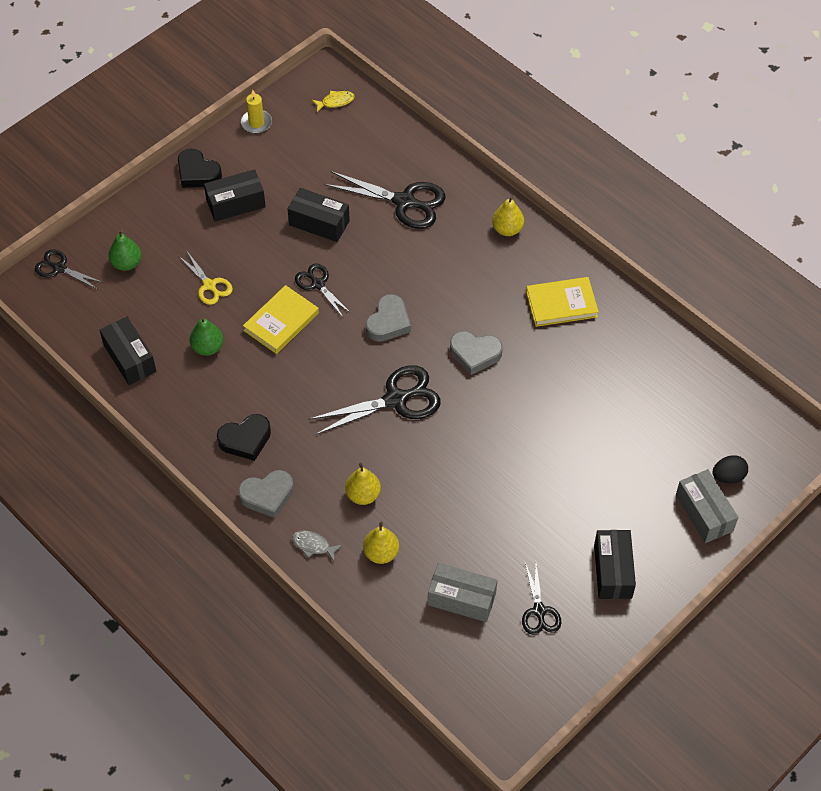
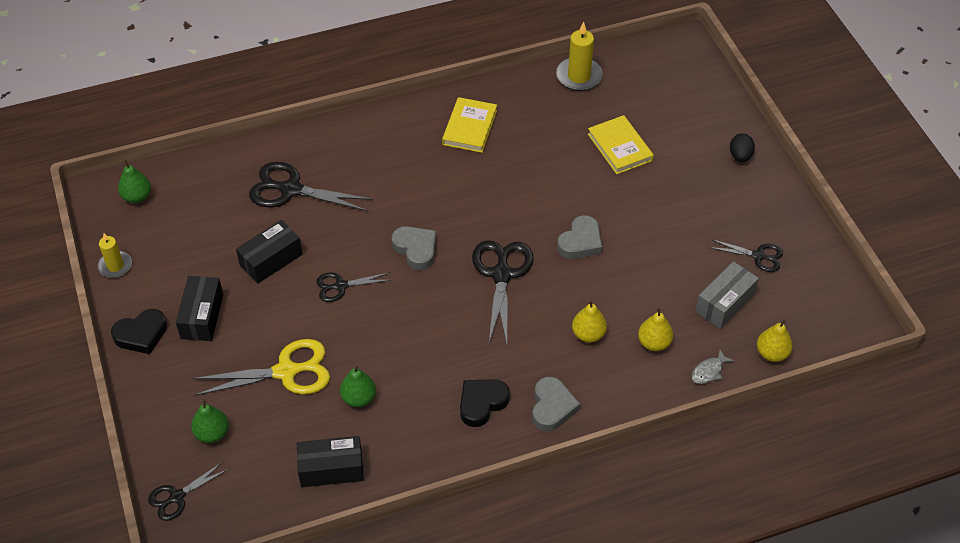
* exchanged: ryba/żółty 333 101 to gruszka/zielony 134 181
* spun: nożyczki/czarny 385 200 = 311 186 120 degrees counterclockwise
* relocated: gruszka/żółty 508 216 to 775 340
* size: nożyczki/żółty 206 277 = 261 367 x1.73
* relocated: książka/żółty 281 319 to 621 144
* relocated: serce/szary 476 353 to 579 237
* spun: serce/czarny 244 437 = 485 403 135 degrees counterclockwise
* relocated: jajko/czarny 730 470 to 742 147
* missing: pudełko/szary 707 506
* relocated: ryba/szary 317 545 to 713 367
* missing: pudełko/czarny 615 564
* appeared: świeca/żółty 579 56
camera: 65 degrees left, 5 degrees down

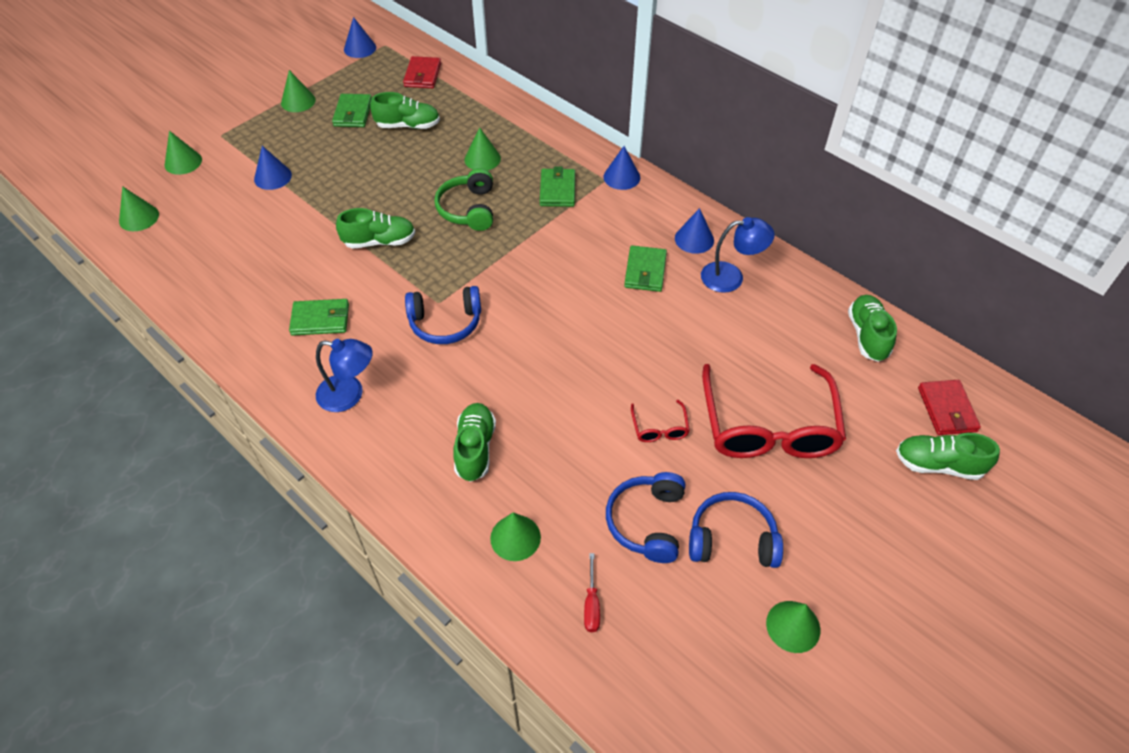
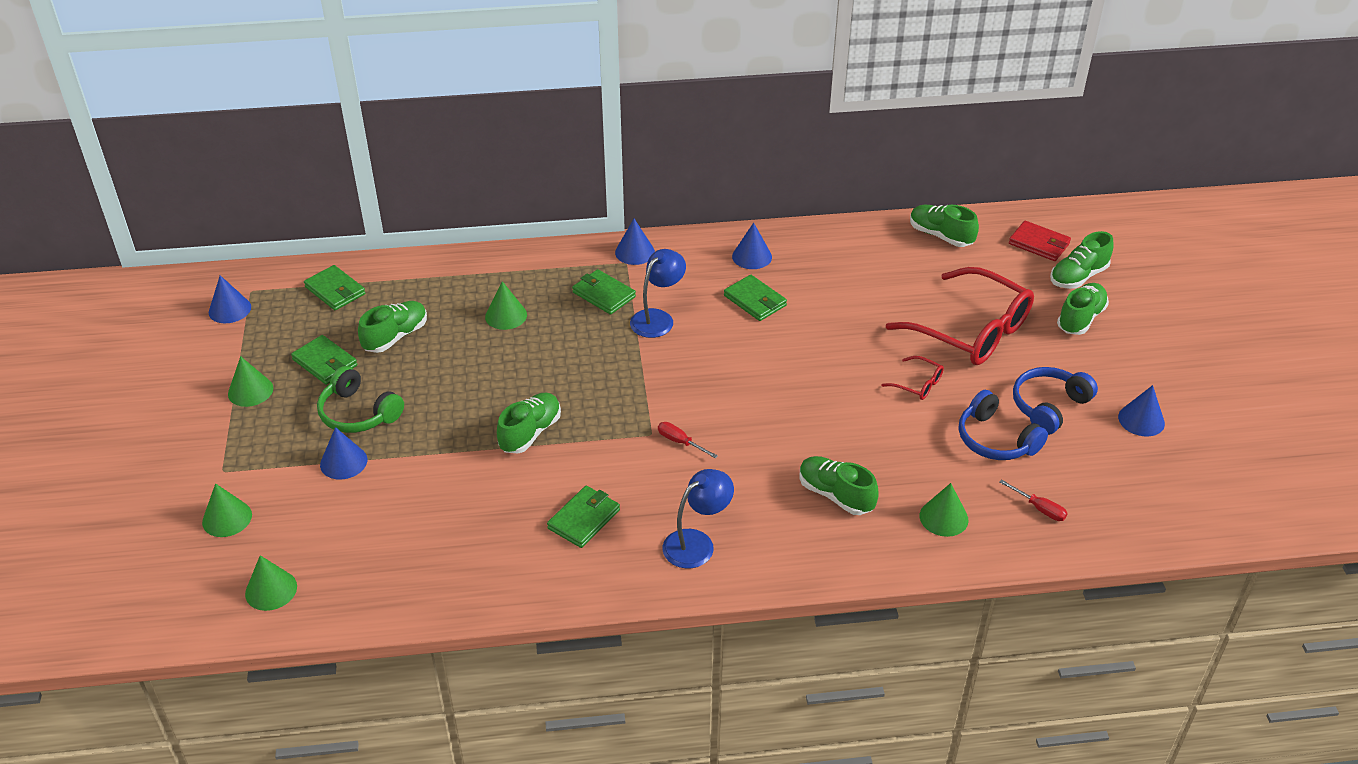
* colour: portfel/czerwony 422 72 to portfel/zielony 334 287
* relocated: słuchawki/zielony 463 199 to 360 399
* relocated: lampka/niebieski 738 255 to 658 293
* exchanged: słuchawki/niebieski 443 315 to śrubokręt/czerwony 688 440
* colour: stożek/zielony 793 627 to stożek/niebieski 1141 410
* appeared: but/zielony 1083 309
camera: 50 degrees left, 10 degrees down

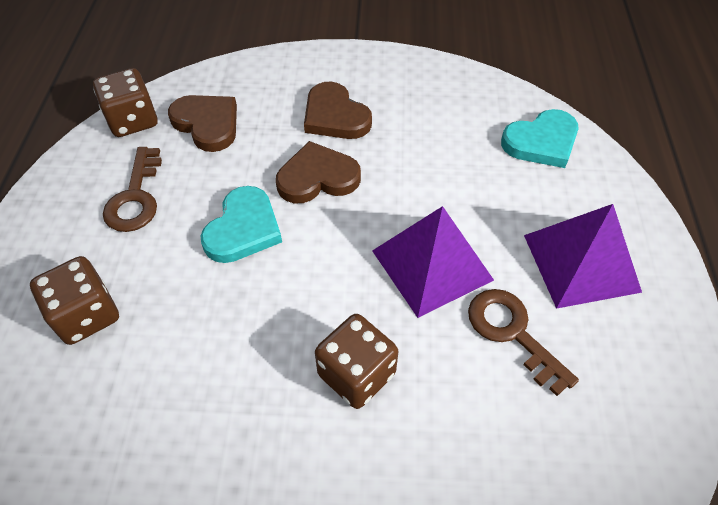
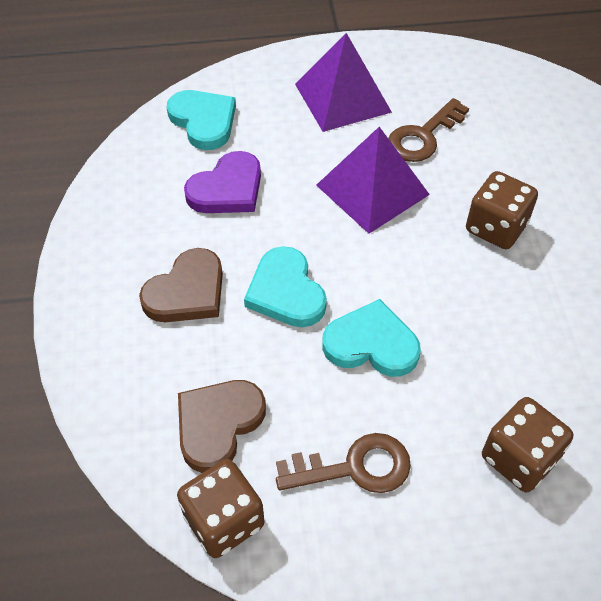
* colour: serce/brązowy 318 172 to serce/turkusowy 285 286
* appeared: serce/fioletowy 222 182
camera: 100 degrees left, 0 degrees up

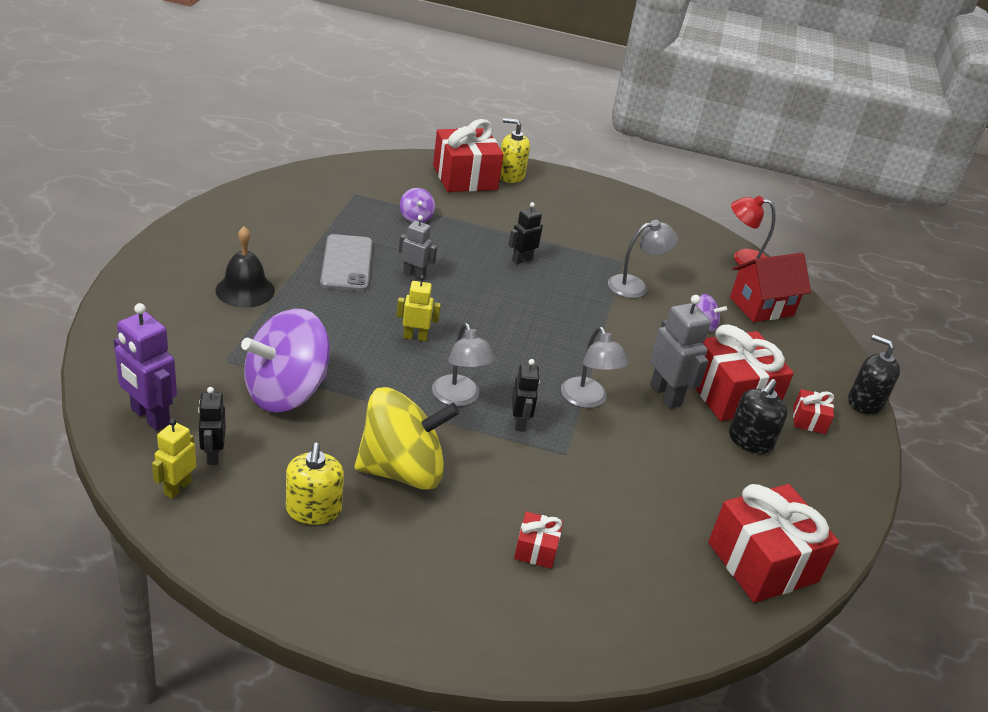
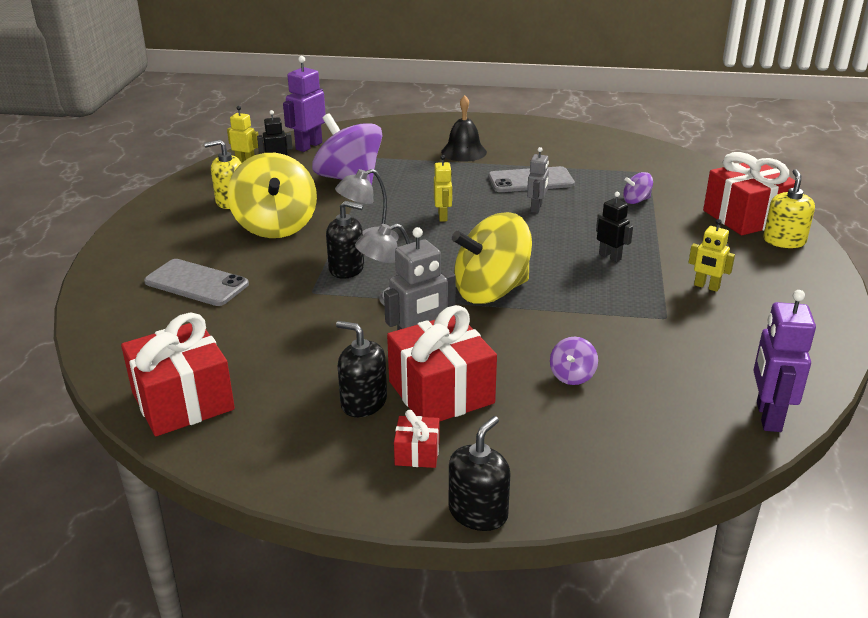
* exchanged: lampka/czerwony 753 230 to robot/fioletowy 784 361
* missing: lampka/szary 643 259
* missing: domek/czerwony 770 287
* exchanged: robot/czarny 526 395 to dozownik mydła/czarny 345 240
* exchanged: prezent/czerwony 538 540 to telefon/szary 196 282
* appeared: bączek/żółty 492 258
* appeared: robot/żółty 711 255
camera: 90 degrees right, 5 degrees down

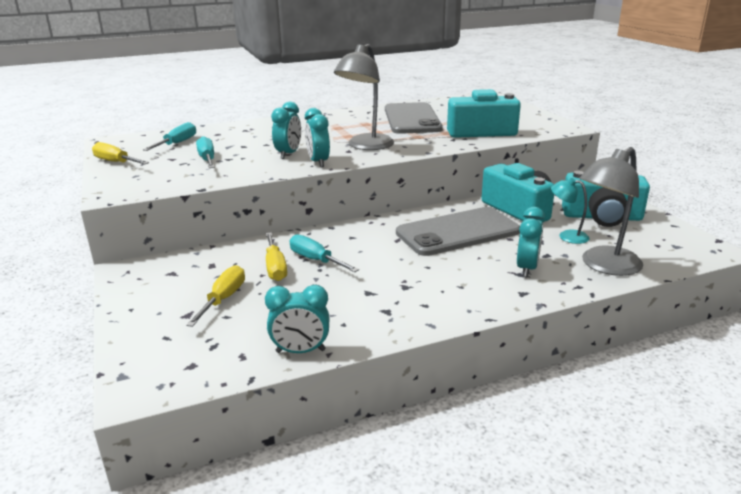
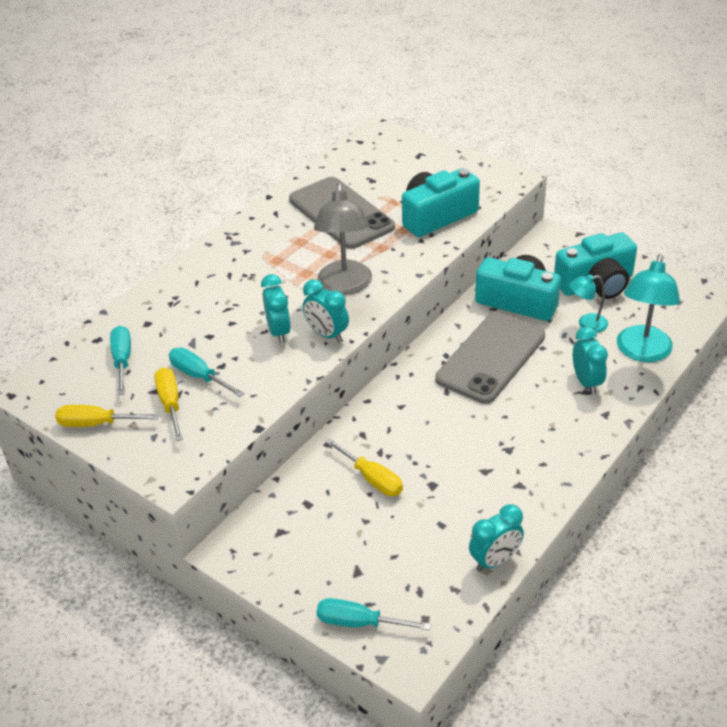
* colour: lampka/szary 611 211 to lampka/turkusowy 648 308
* relocated: śrubokręt/turkusowy 324 253 to 374 614
* relocated: śrubokręt/żółty 215 296 to 168 404
camera: 30 degrees left, 15 degrees up

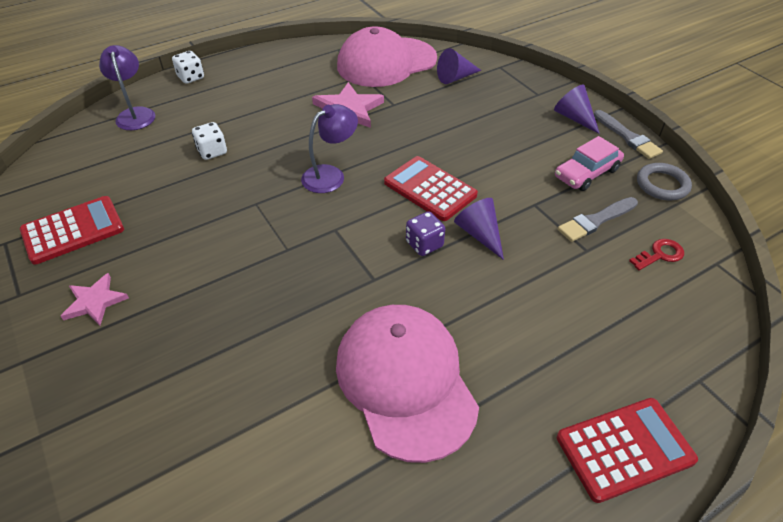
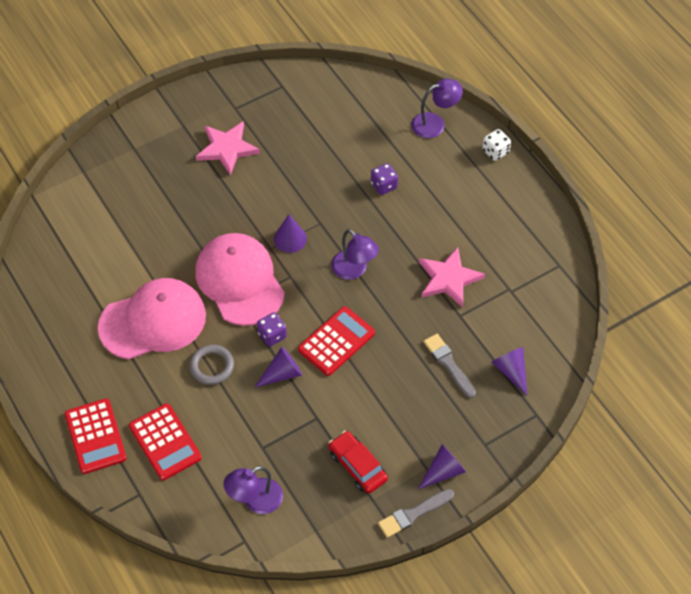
* relocated: czapka/różowy 387 56 to 240 279
* colour: kostka do gry/biały 209 141 to kostka do gry/fioletowy 384 179
* colour: samochód/różowy 589 163 to samochód/czerwony 358 462
* relocated: pierścień/szary 664 182 to 211 364
* relocated: kalkulator/czerwony 72 230 to 165 441
* relocated: pędzel/szary 598 219 to 450 366
* exchanged: klucz/czerwony 656 255 to lampka/fioletowy 253 490
* size: gwiazda/różowy 95 299 = 228 148 x1.57
* appeared: stożek/fioletowy 290 233
camera: 90 degrees right, 10 degrees up

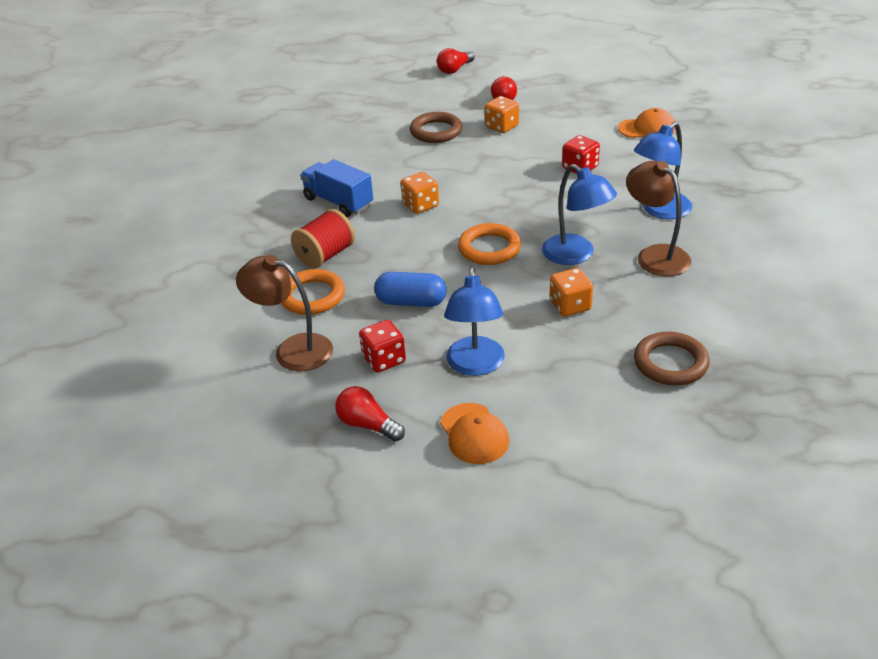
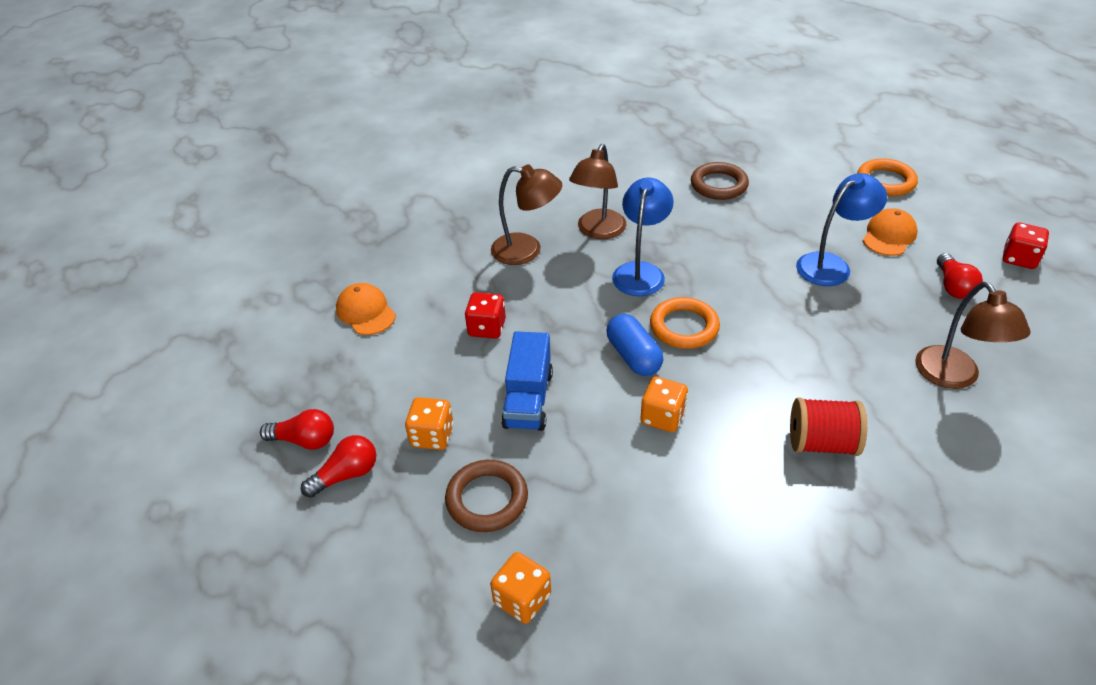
* relocated: żarówka/czerwony 456 61 to 297 429
* colour: lampka/niebieski 663 170 to lampka/brązowy 526 214
* relocated: ciężarówka/niebieski 336 188 to 527 381
* relocated: kostka do gry/pomarańczowy 571 292 to 520 588
* relocated: pierścień/pomarańczowy 313 292 to 887 177
* relocated: kapsułka/niebieski 410 289 to 635 345
* relocated: kostka do gry/czerwony 382 346 to 1026 246
camera: 125 degrees left, 5 degrees up

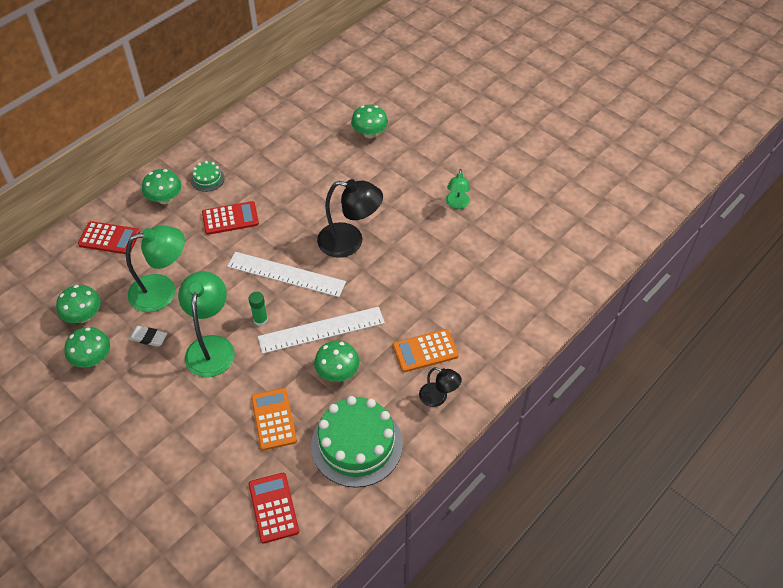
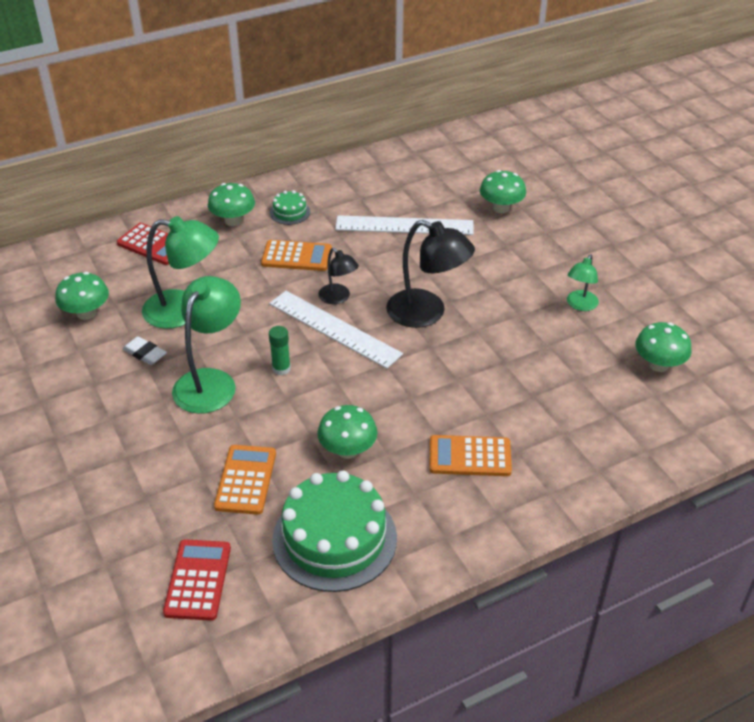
* colour: kalkulator/czerwony 230 218 to kalkulator/pomarańczowy 296 255
* relocated: linijka/biały 321 330 to 404 225
* relocated: grzyb/zielony 87 347 to 663 347
* relocated: lampka/czarny 440 387 to 338 276
camera: 20 degrees right, 10 degrees down

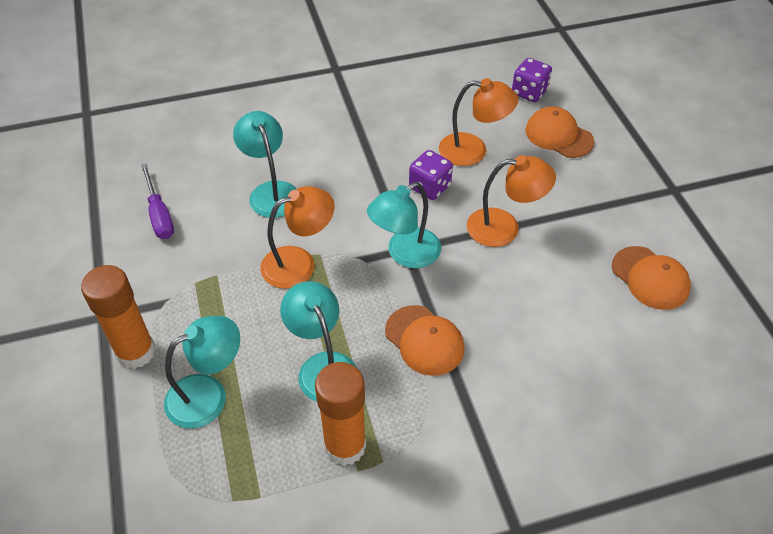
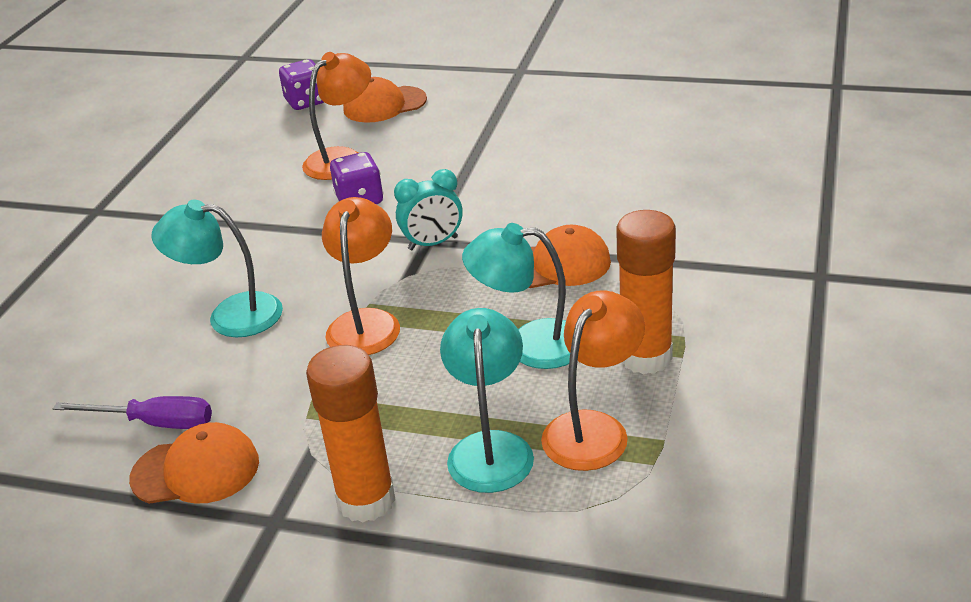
* relocated: lampka/pomarańczowy 511 201 to 593 380
* exchanged: lampka/turkusowy 404 225 to budzik/turkusowy 428 209
* relocated: czapka/pomarańczowy 651 278 to 194 463
camera: 55 degrees left, 15 degrees down

